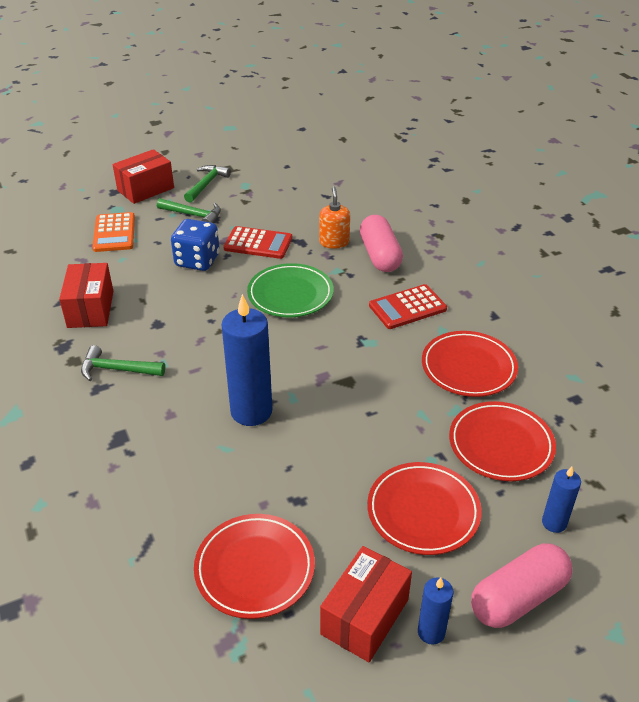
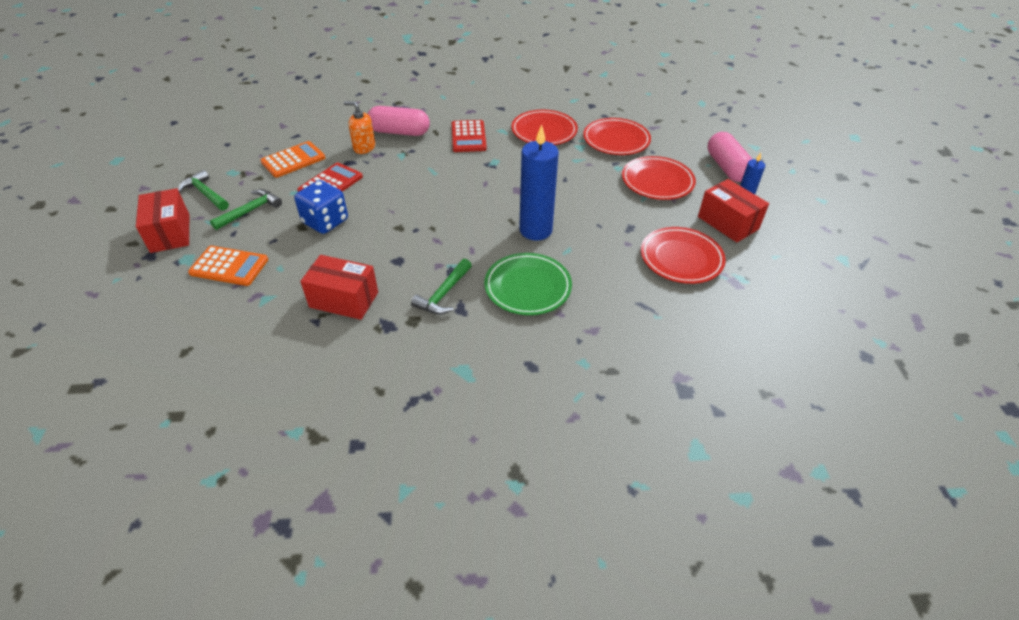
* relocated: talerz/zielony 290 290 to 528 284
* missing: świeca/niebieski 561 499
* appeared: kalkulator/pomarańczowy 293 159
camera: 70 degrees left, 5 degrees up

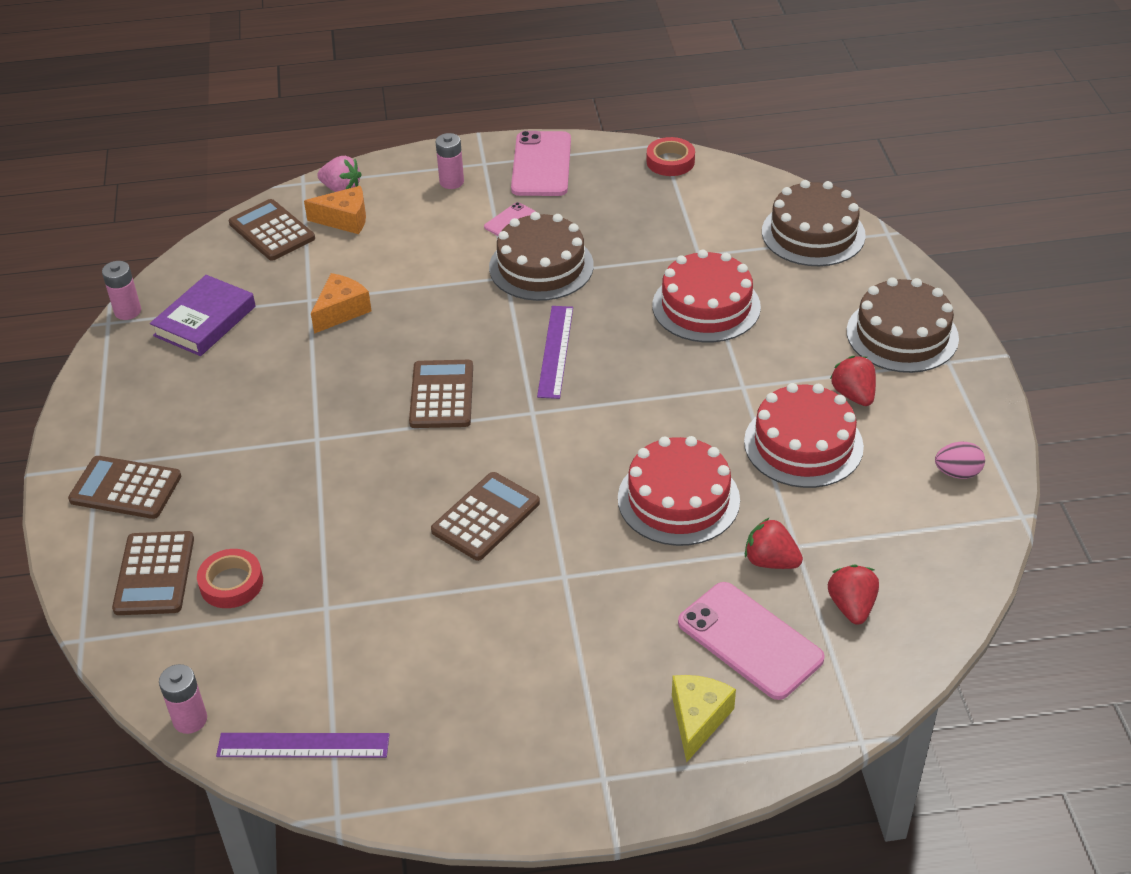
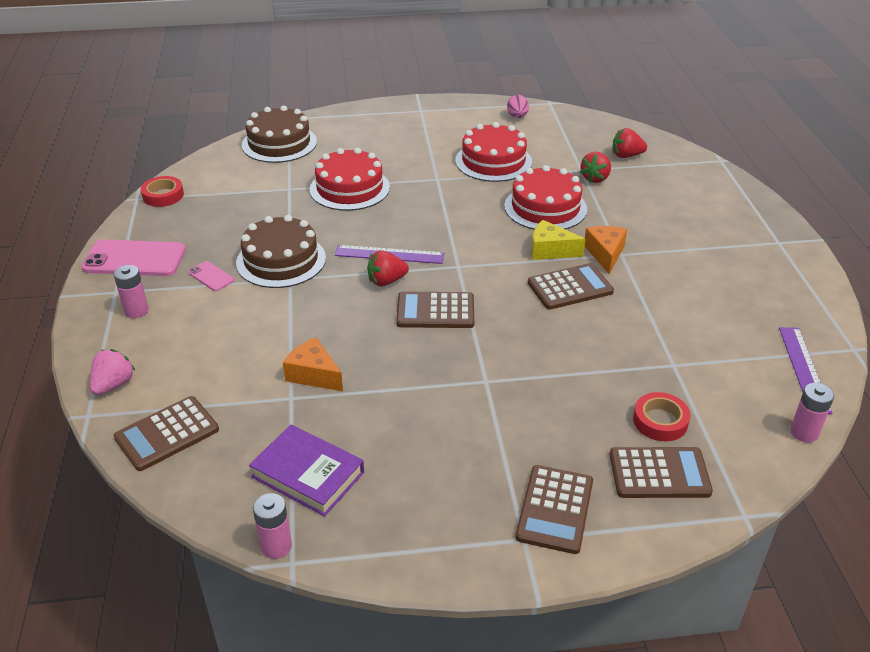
* relocated: ser/pomarańczowy 335 210 to 606 250
* missing: tort/brązowy 903 325
* relocated: truskawka/czerwony 853 381 to 388 268
* spun: kalkulator/brązowy 485 516 = 571 286 120 degrees clockwise
* missing: telefon/różowy 751 641
* relocated: ser/żółty 704 718 to 558 240
camera: 90 degrees left, 5 degrees down

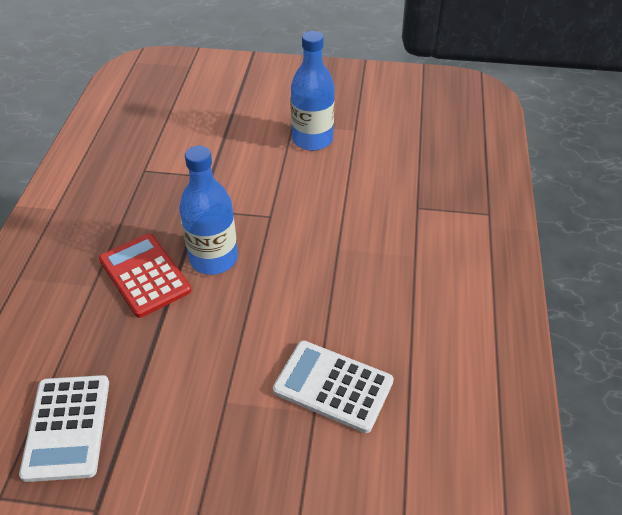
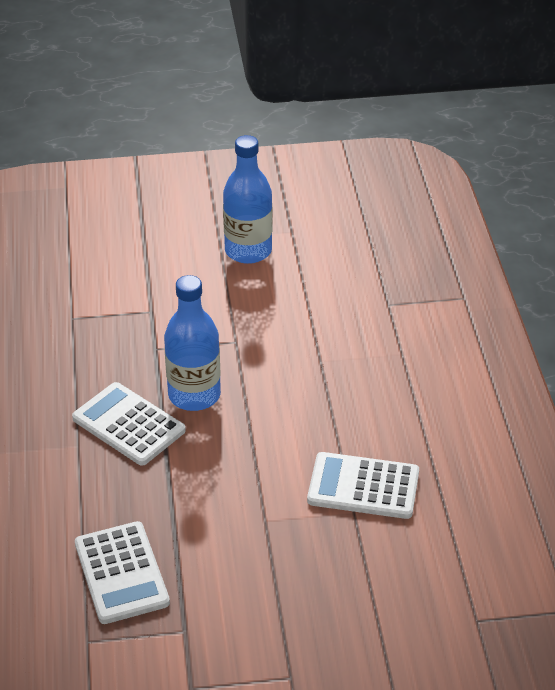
* colour: kalkulator/czerwony 145 276 to kalkulator/biały 129 424
camera: 15 degrees left, 5 degrees down

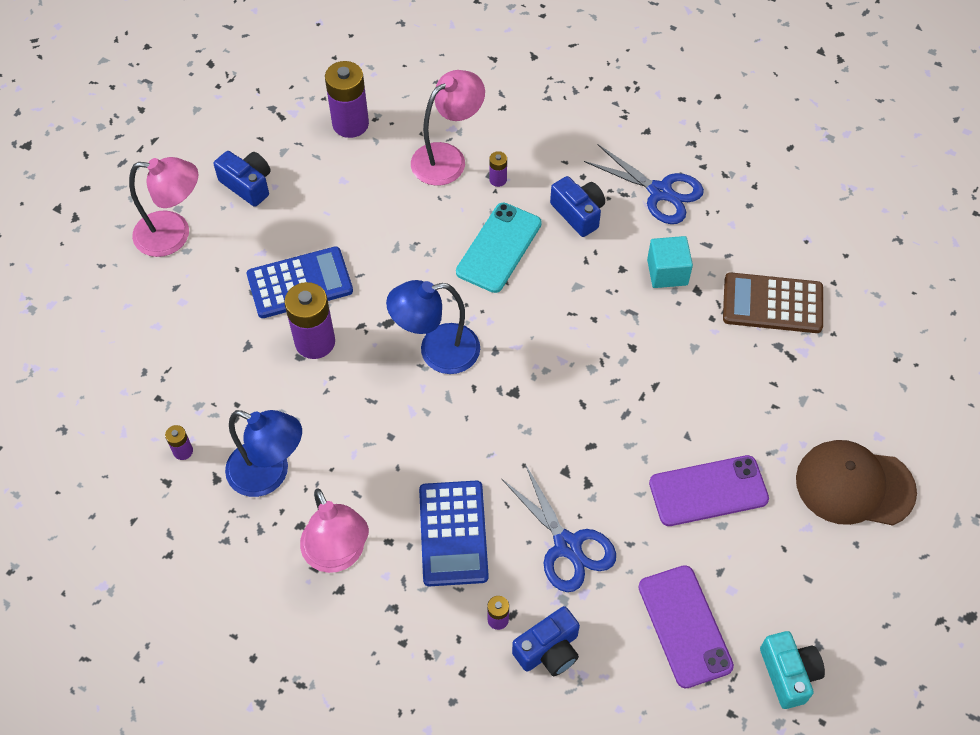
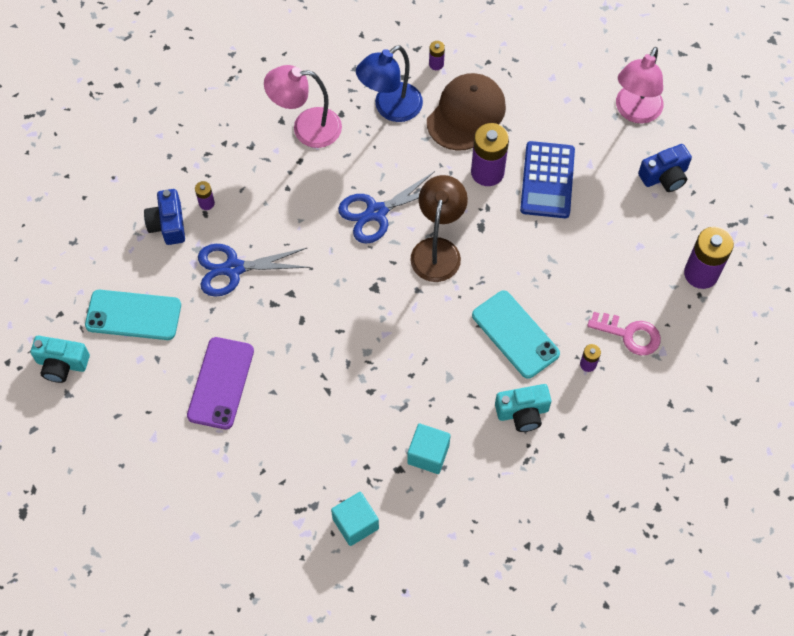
* exchanged: lampka/różowy 448 128 to klucz/różowy 624 333
* relocated: nożyczki/niebieski 644 184 to 386 207
* colour: aparat fotograficzny/niebieski 577 206 to aparat fotograficzny/turkusowy 523 408
* exchanged: kalkulator/brązowy 773 302 to sześcian/turkusowy 355 519
* colour: lampka/niebieski 433 327 to lampka/brązowy 439 228
* relocated: czapka/brązowy 856 483 to 466 112
* missing: kalkulator/niebieski 454 533
* colour: telefon/fioletowy 686 626 to telefon/turkusowy 133 315
camera: 115 degrees right, 5 degrees up

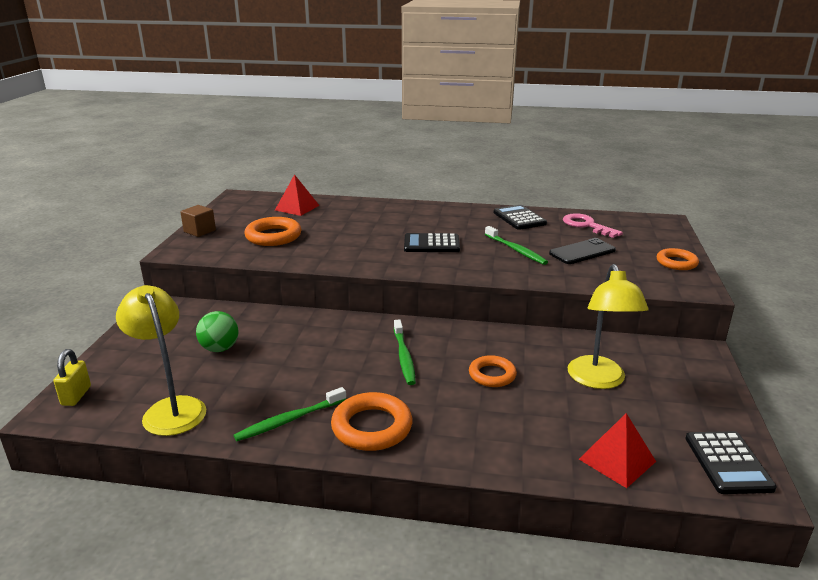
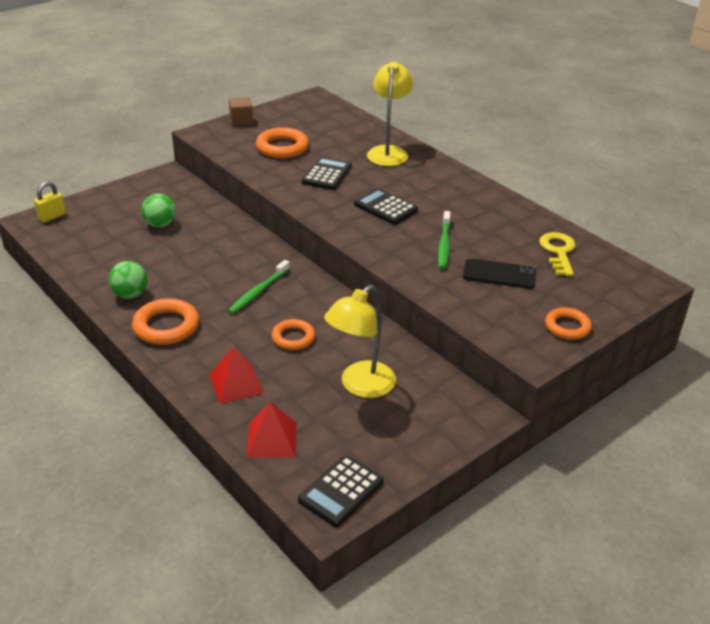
* relocated: piramida/czerwony 297 195 to 236 375
* relocated: kalkulator/czarny 520 217 to 326 173
* colour: klucz/różowy 593 225 to klucz/żółty 557 254
* relocated: lampka/żółty 161 360 to 390 114
* exchanged: szczoteczka do zębów/zielony 289 414 to piłka/zielony 128 280
camera: 40 degrees right, 10 degrees up

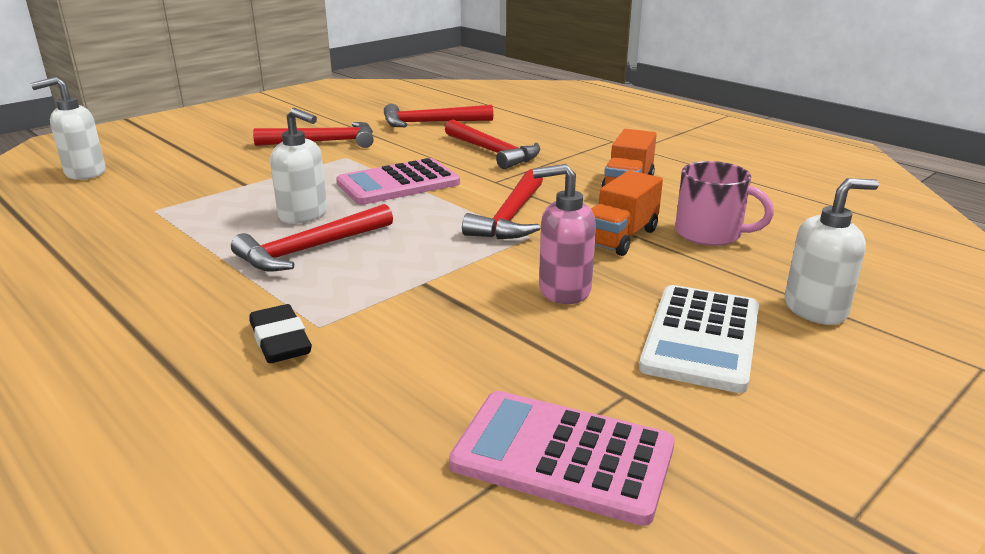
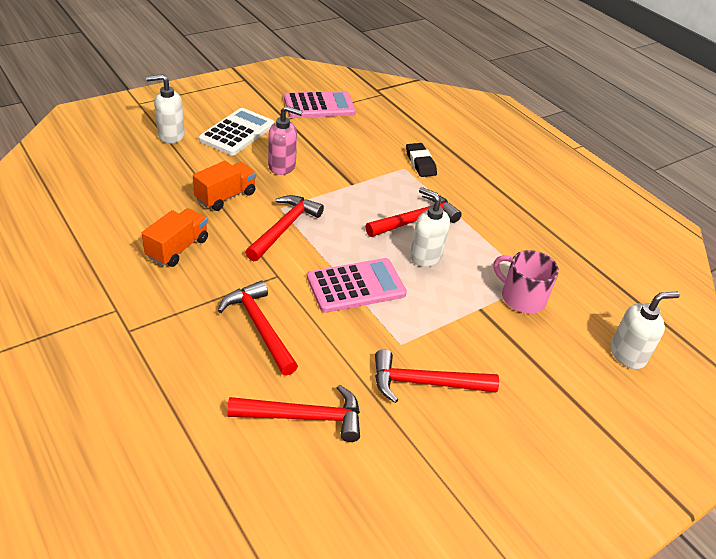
* relocated: kubek/różowy 724 203 to 526 281
* spun: kalkulator/różowy 562 458 = 320 104 45 degrees counterclockwise
camera: 175 degrees left, 15 degrees up

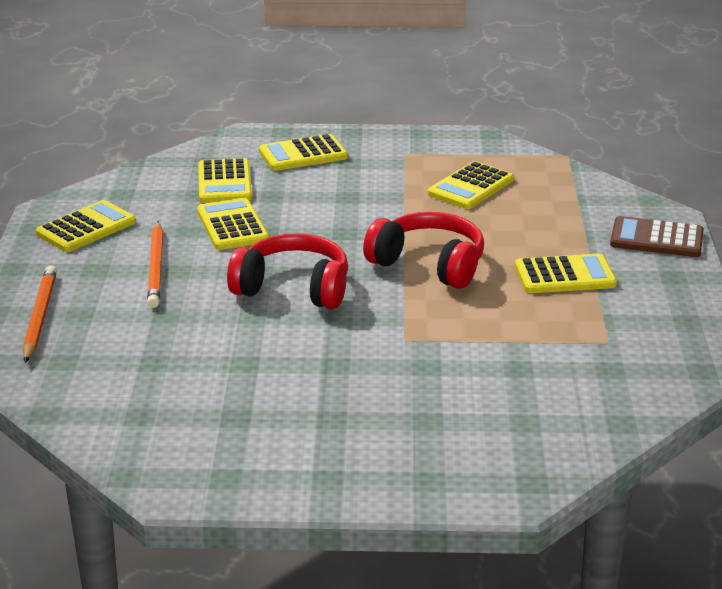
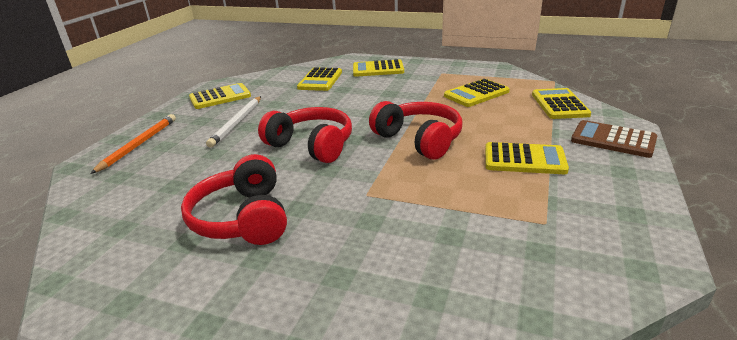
* relocated: kalkulator/żółty 233 224 to 561 103
* colour: ołówek/pomarańczowy 155 264 to ołówek/biały 233 122
* appeared: słuchawki/czerwony 234 199
camera: 20 degrees right, 0 degrees up

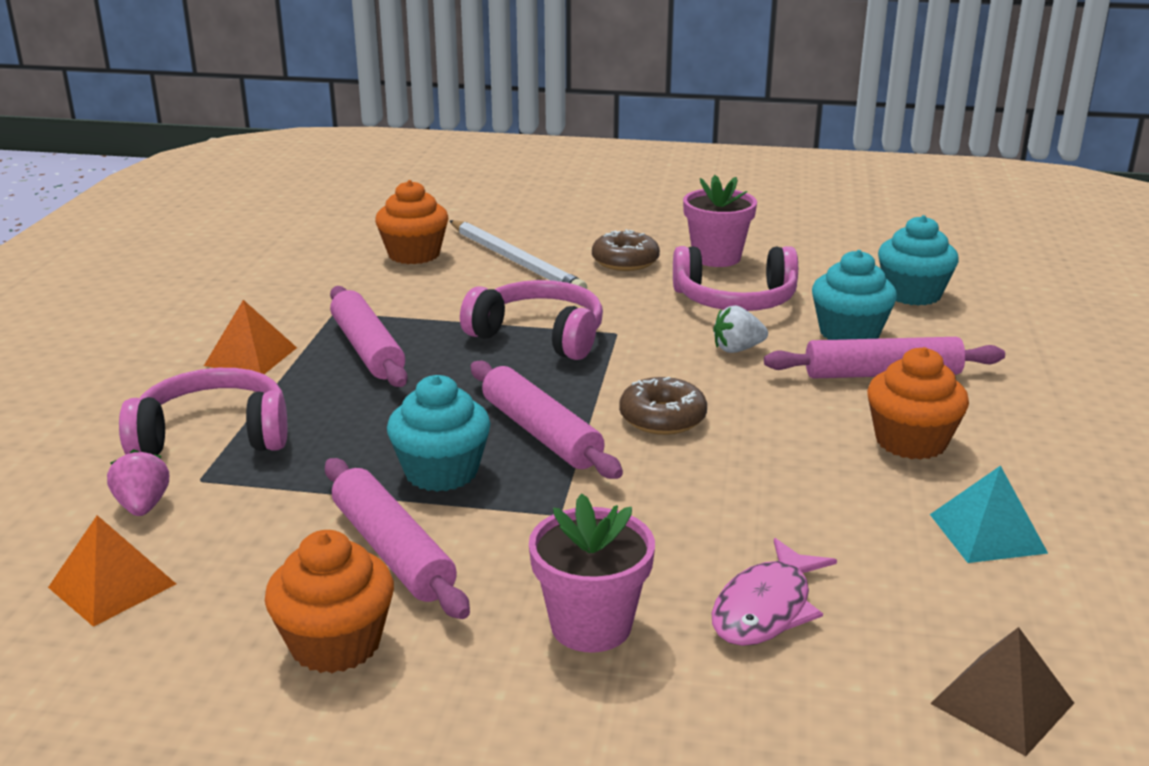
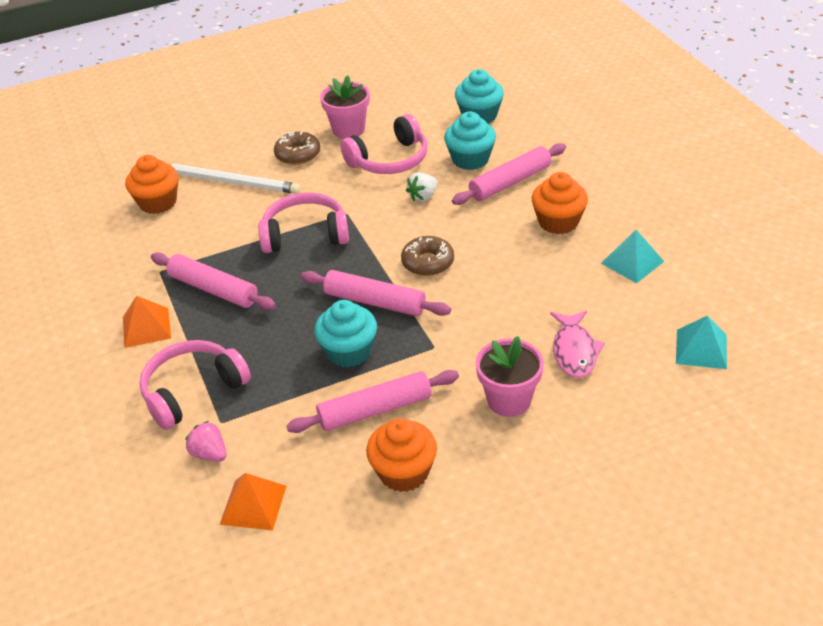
* spun: wałek do ciasta/różowy 397 538 = 372 401 45 degrees counterclockwise
* colour: piramida/brązowy 1002 691 to piramida/turkusowy 701 342
camera: 30 degrees left, 15 degrees up

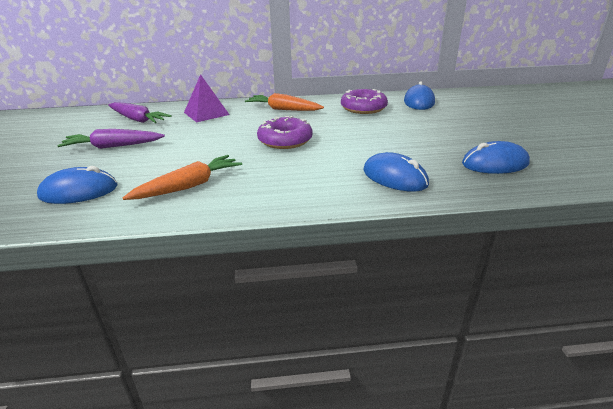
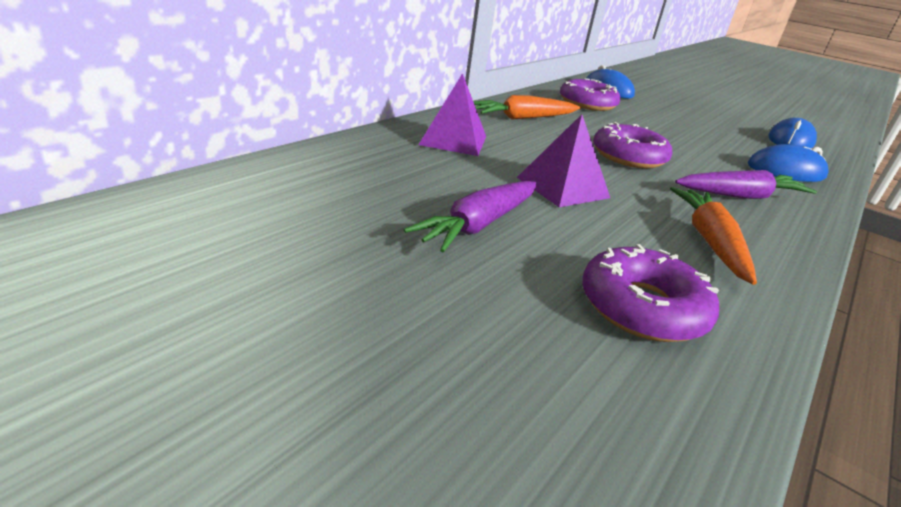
* relocated: marchewka/fioletowy 140 112 to 746 184
* exchanged: myszka/niebieski 77 185 to donut/fioletowy 650 293
* appeared: piramida/fioletowy 563 160
camera: 50 degrees left, 0 degrees up

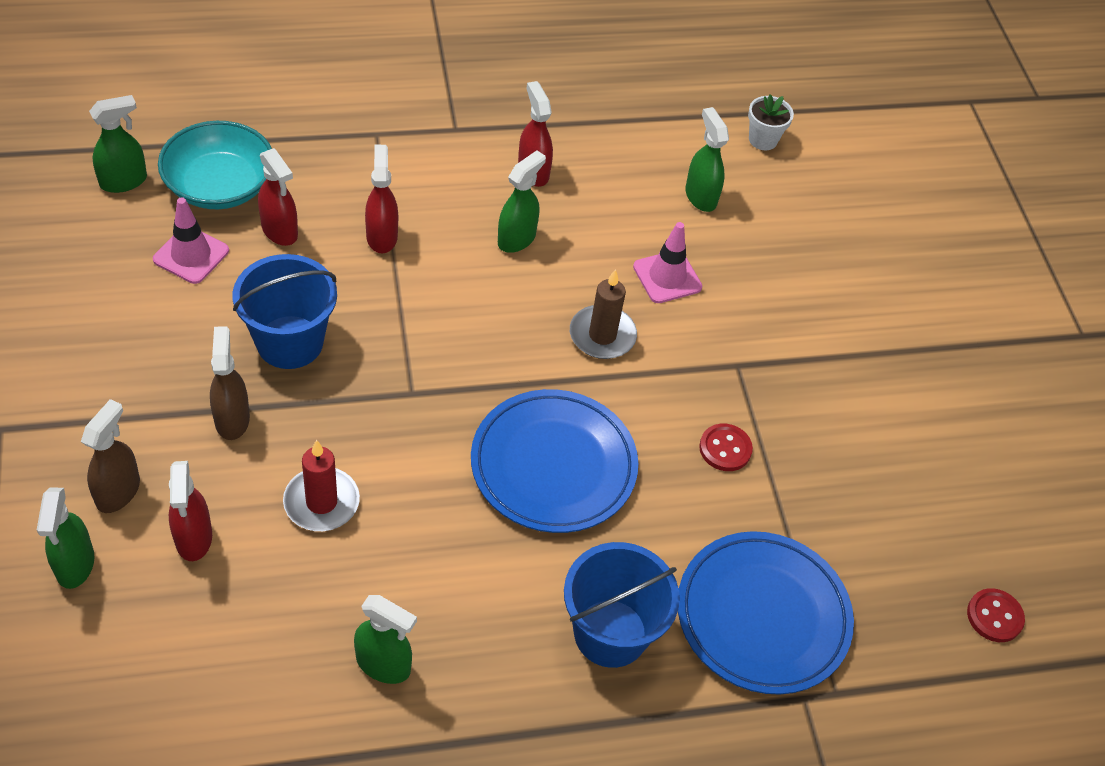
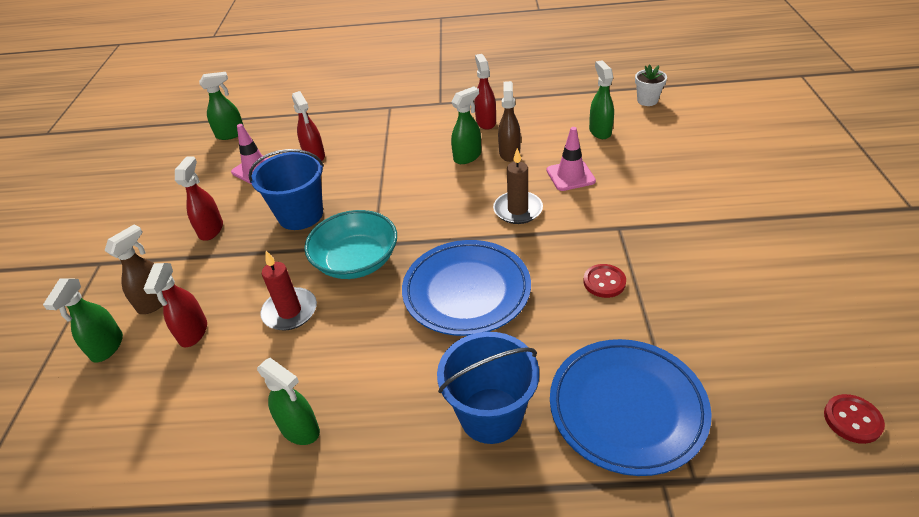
* relocated: miska/turkusowy 215 165 to 350 244
* relocated: spryskiwacz/czerwony 381 199 to 199 198
* relocated: spryskiwacz/brązowy 230 383 to 509 121
camera: 20 degrees right, 10 degrees down

